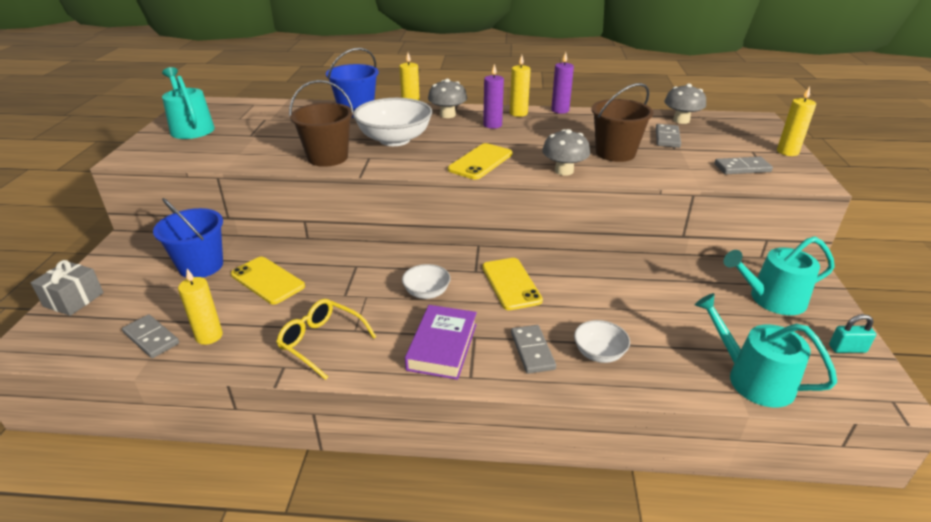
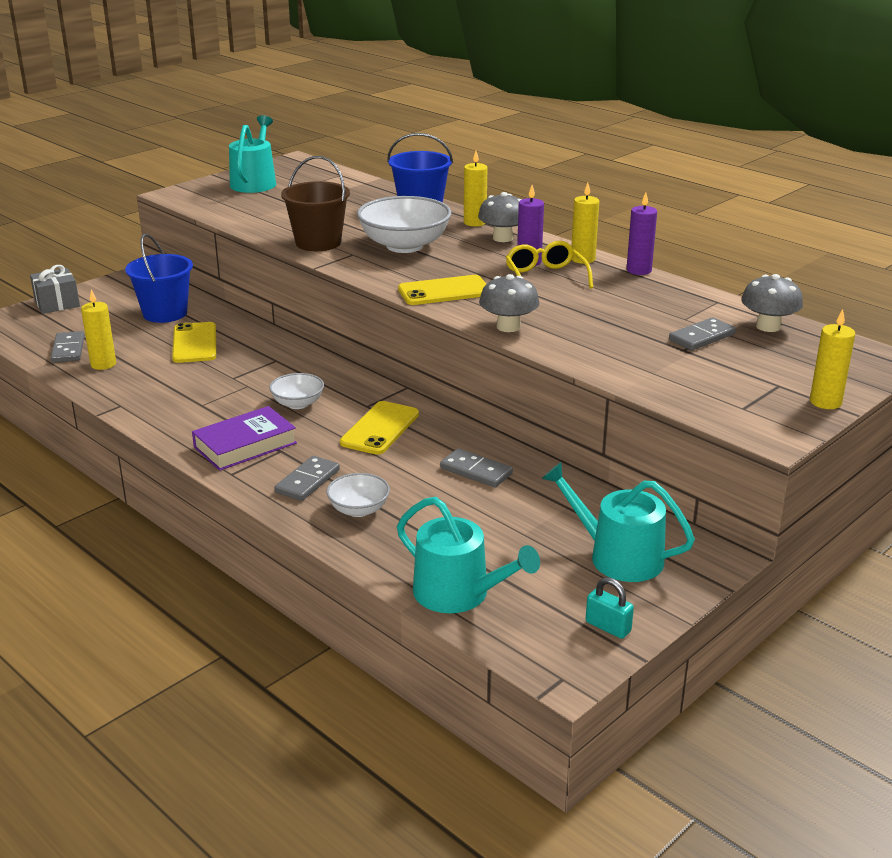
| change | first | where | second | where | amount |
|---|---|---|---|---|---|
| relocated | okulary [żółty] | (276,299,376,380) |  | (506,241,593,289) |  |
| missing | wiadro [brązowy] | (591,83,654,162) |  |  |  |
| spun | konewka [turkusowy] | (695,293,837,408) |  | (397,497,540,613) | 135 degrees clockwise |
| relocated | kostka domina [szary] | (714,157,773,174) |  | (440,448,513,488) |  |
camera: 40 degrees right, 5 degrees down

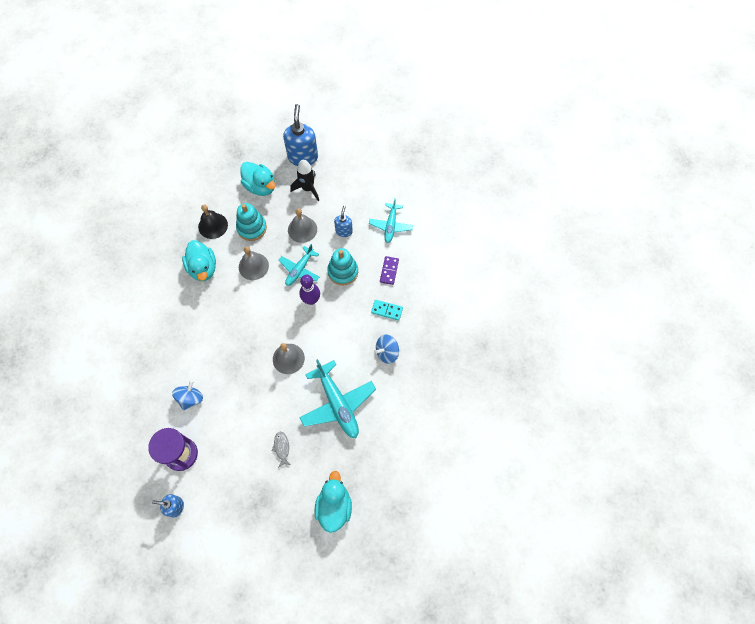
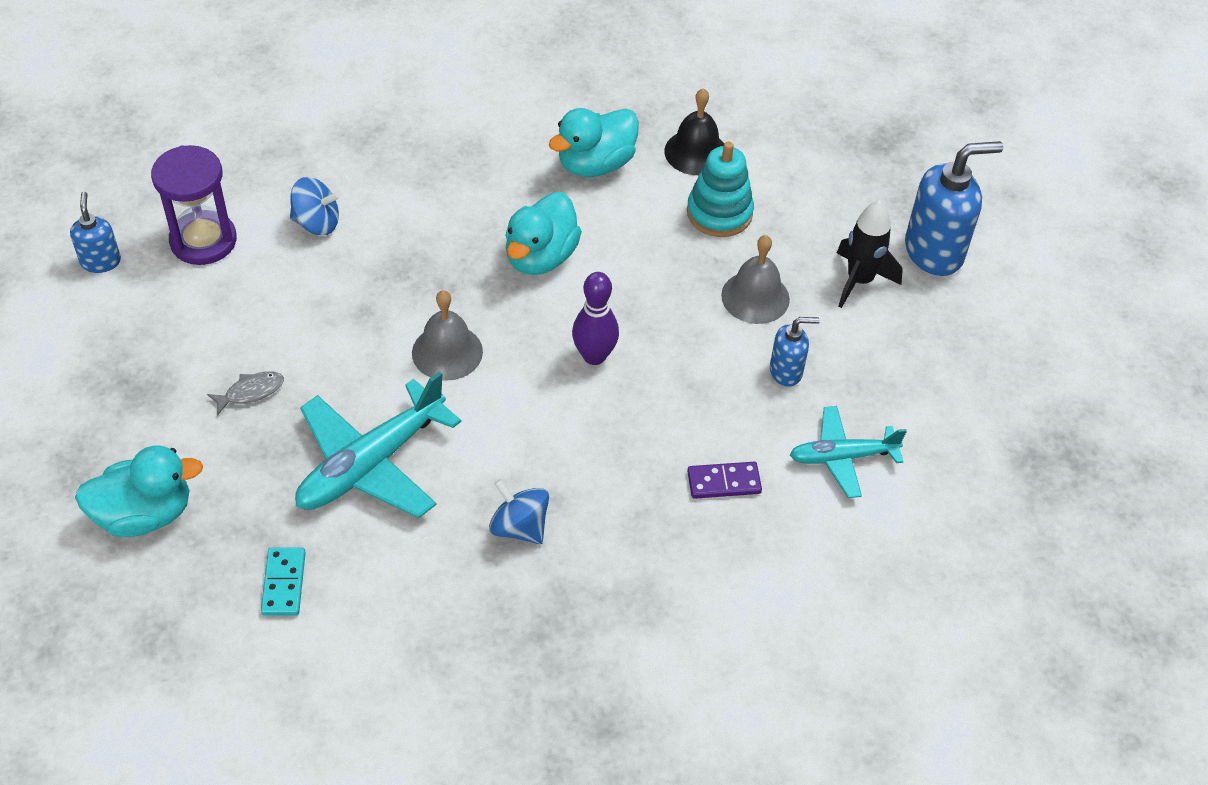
| change | first | where | second | where | amount |
|---|---|---|---|---|---|
| missing | dzwonek [szary] | (239,247,269,280) |  |  |  |
| relocated | kaczka [turkusowy] | (240,162,276,196) |  | (505,192,582,275) |  |
| missing | samolot [turkusowy] | (279,244,319,286) |  |  |  |
| missing | zabawka nakładanka [turkusowy] | (327,248,358,286) |  |  |  |
| relocated | kostka domina [turkusowy] | (371,300,403,321) |  | (261,547,306,616) |  |
camera: 70 degrees right, 15 degrees down

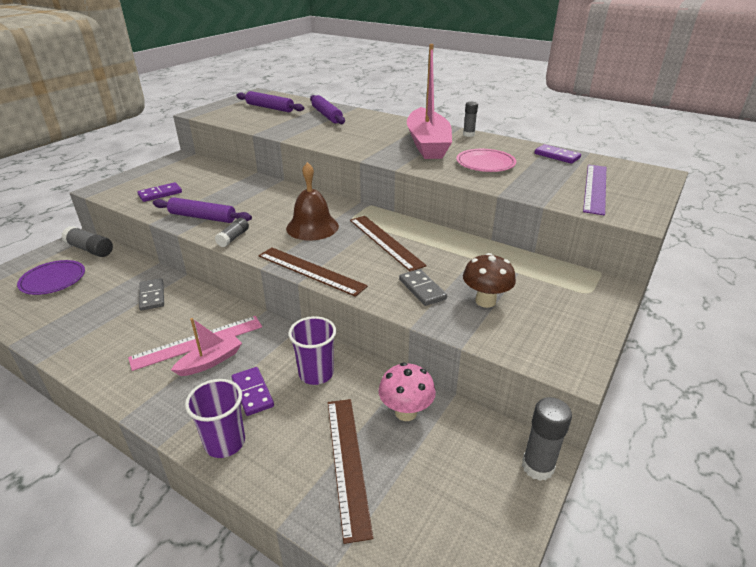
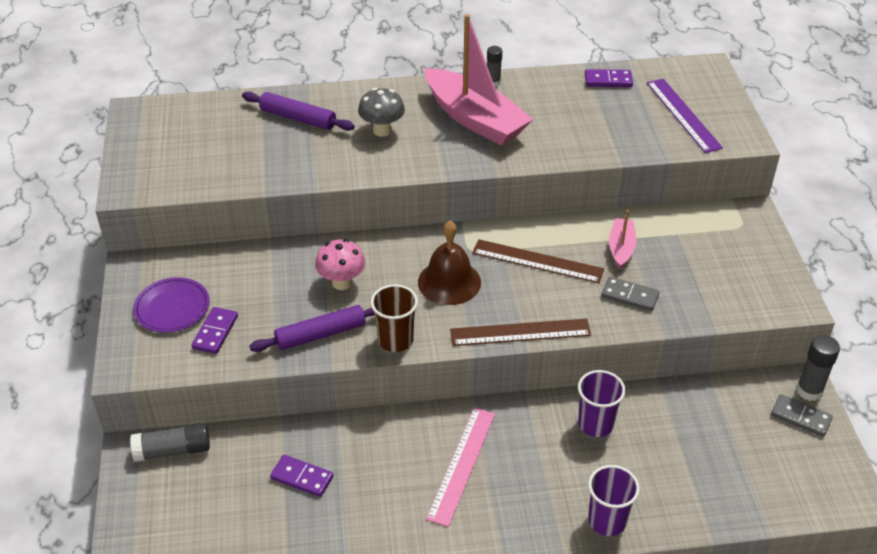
| change | first | where | second | where | amount |
|---|---|---|---|---|---|
| relocated | talerz [fioletowy] | (17,260,85,295) |  | (133,277,210,333) |  |
| relocated | kostka domina [szary] | (139,278,164,311) |  | (771,394,833,437) |  |
| relocated | łódka [różowy] | (171,318,242,376) |  | (609,210,636,269) |  |
| exchanged | klej w sztyfcie [szary] | (215,218,249,247) | szklanka [brązowy] | (371,284,418,352) |  |
| relocated | kostka domina [fioletowy] | (232,367,274,416) |  | (270,455,333,497) |  |
| missing | wałek do ciasta [fioletowy] | (236,91,304,112) |  |  |  |
| missing | linijka [brązowy] | (328,399,373,544) |  |  |  |
| relocated | grzyb [różowy] | (378,363,436,421) |  | (315,239,366,290) |  |
| missing | talerz [różowy] | (456,149,516,172) |  |  |  |
| missing | grzyb [brązowy] | (463,253,516,308) |  |  |  |
| appeared |  |  | grzyb [szary] | (358,88,405,137) |  |
camera: 40 degrees left, 10 degrees up

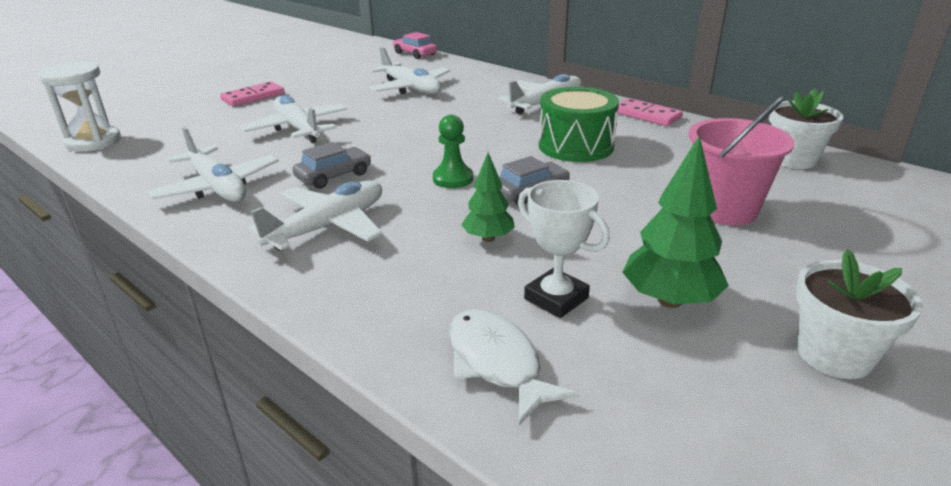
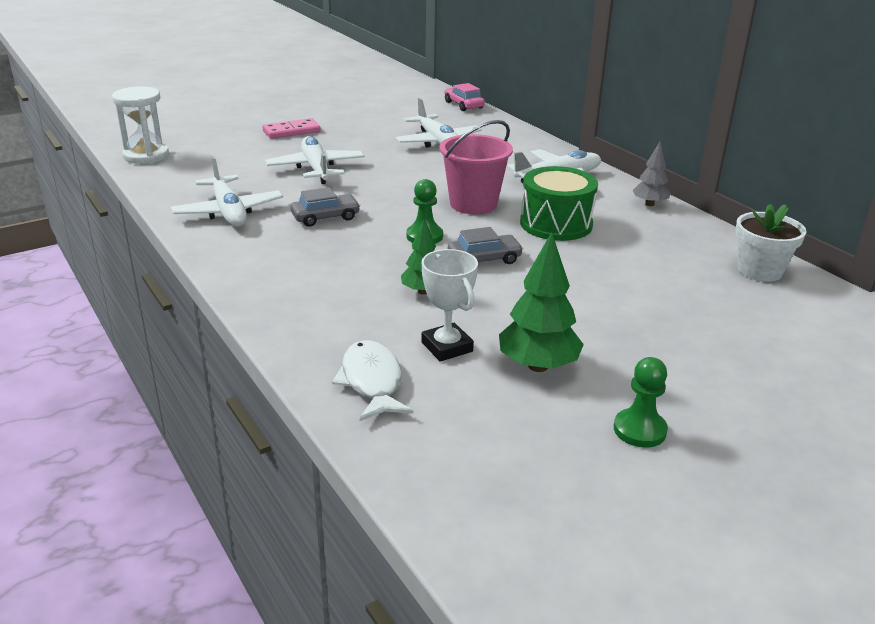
| change | first | where | second | where | amount |
|---|---|---|---|---|---|
| missing | samolot [biały] | (247,181,383,251) |  |  |  |
| exchanged | kostka domina [różowy] | (617,98,683,126) | drzewko [szary] | (632,142,671,206) |  |
| relocated | wiadro [różowy] | (688,96,794,226) |  | (439,120,513,214) |  |
| exchanged | doniczka [biały] | (796,249,923,379) | pionek [zielony] | (614,357,668,448) |  |
camera: 15 degrees right, 0 degrees up

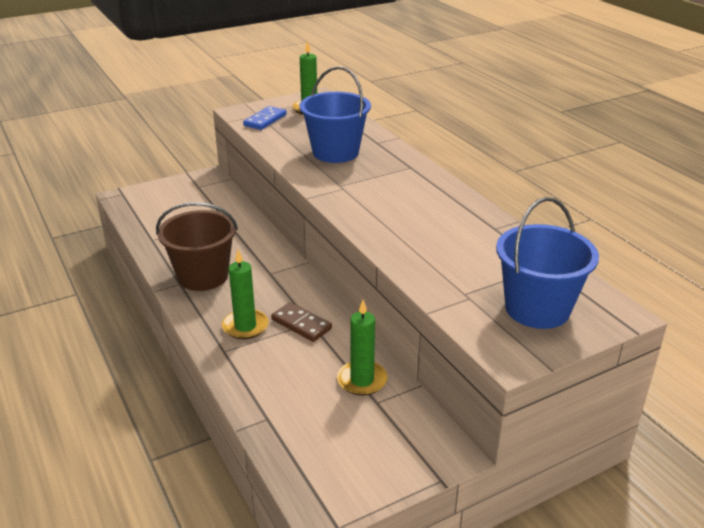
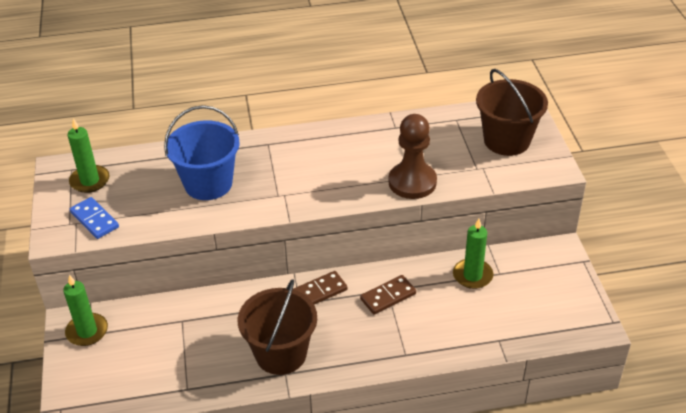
| change | first | where | second | where | amount |
|---|---|---|---|---|---|
| relocated | świeca [zielony] | (222,250,268,339) |  | (63,275,108,346) |  |
| colour | wiadro [niebieski] | (496,197,599,329) | wiadro [brązowy] | (476,69,548,156) |  |
| appeared |  |  | kostka domina [brązowy] | (293,271,348,305) |  |
| appeared |  |  | pionek [brązowy] | (389,114,437,199) |  |
camera: 70 degrees left, 10 degrees up

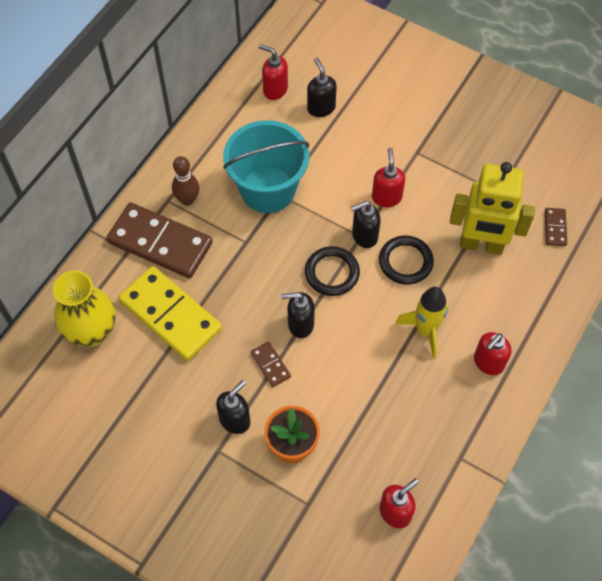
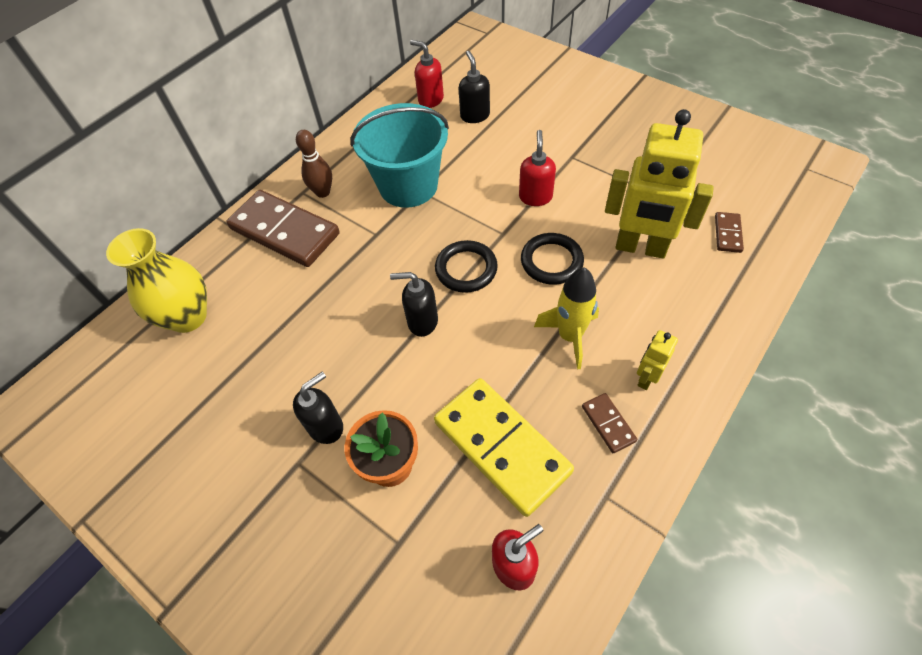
| change | first | where | second | where | amount |
|---|---|---|---|---|---|
| relocated | kostka domina [żółty] | (118,266,222,361) |  | (434,378,574,517) |  |
| relocated | kostka domina [brązowy] | (251,341,291,387) |  | (582,393,637,453) |  |
| missing | dozownik mydła [czarny] | (351,201,381,248) |  |  |  |
| exchanged | dozownik mydła [czerwony] | (474,332,511,375) | robot [żółty] | (637,330,678,390) |  |
camera: 10 degrees right, 5 degrees down

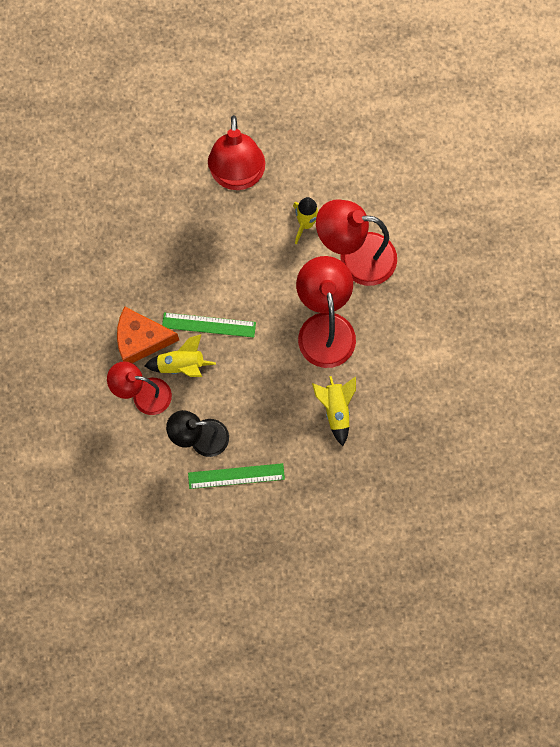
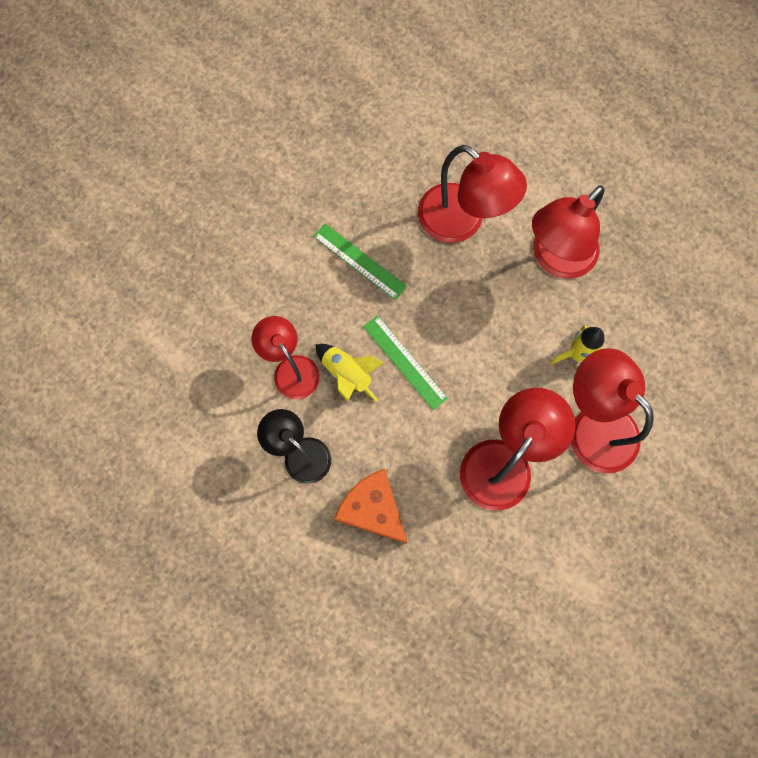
| change | first | where | second | where | amount |
|---|---|---|---|---|---|
| relocated | ser [pomarańczowy] | (117,307,179,363) |  | (334,468,408,544) |  |
| relocated | linijka [zielony] | (188,463,285,489) |  | (313,224,407,300) |  |
| missing | rakieta [żółty] | (312,376,356,446) |  |  |  |
| appeared |  |  | lampka [czerwony] | (418,145,527,243) |  |
camera: 45 degrees right, 0 degrees up

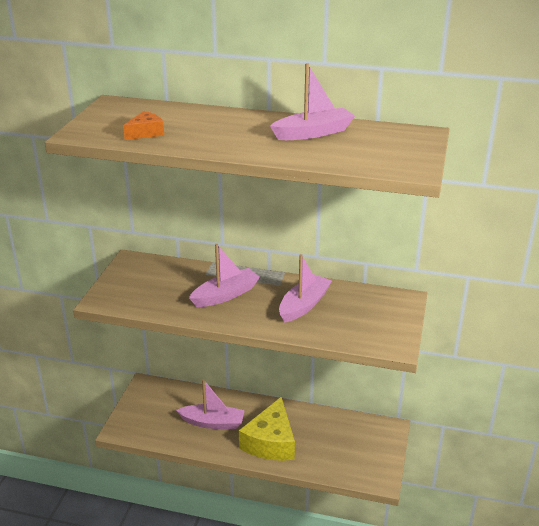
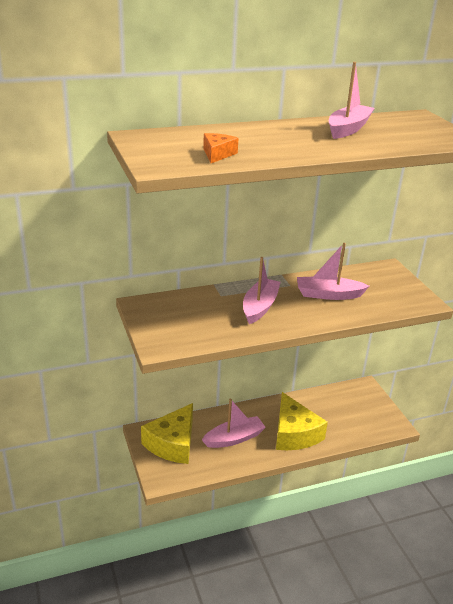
| change | first | where | second | where | amount |
|---|---|---|---|---|---|
| spun | łódka [różowy] | (279,254,332,323) |  | (297,243,369,300) | 90 degrees counterclockwise |
| appeared |  |  | ser [żółty] | (141,403,193,464) |  |
camera: 35 degrees left, 0 degrees up

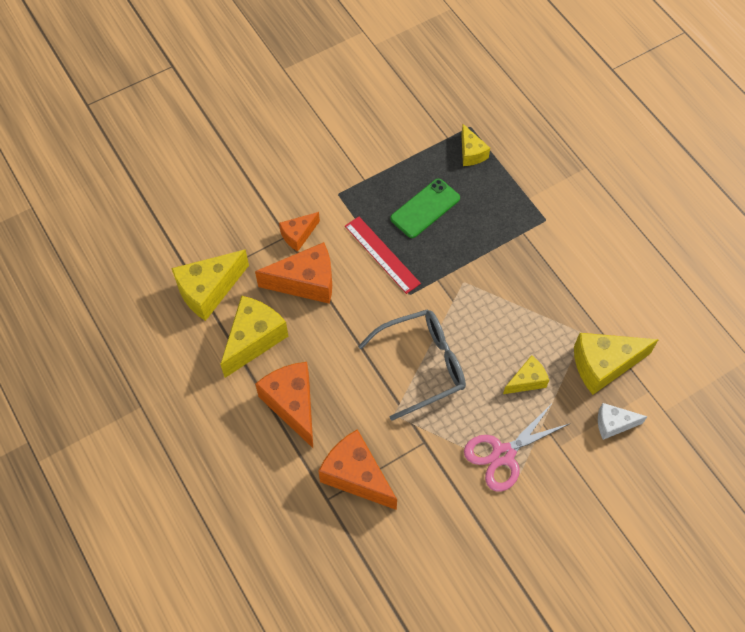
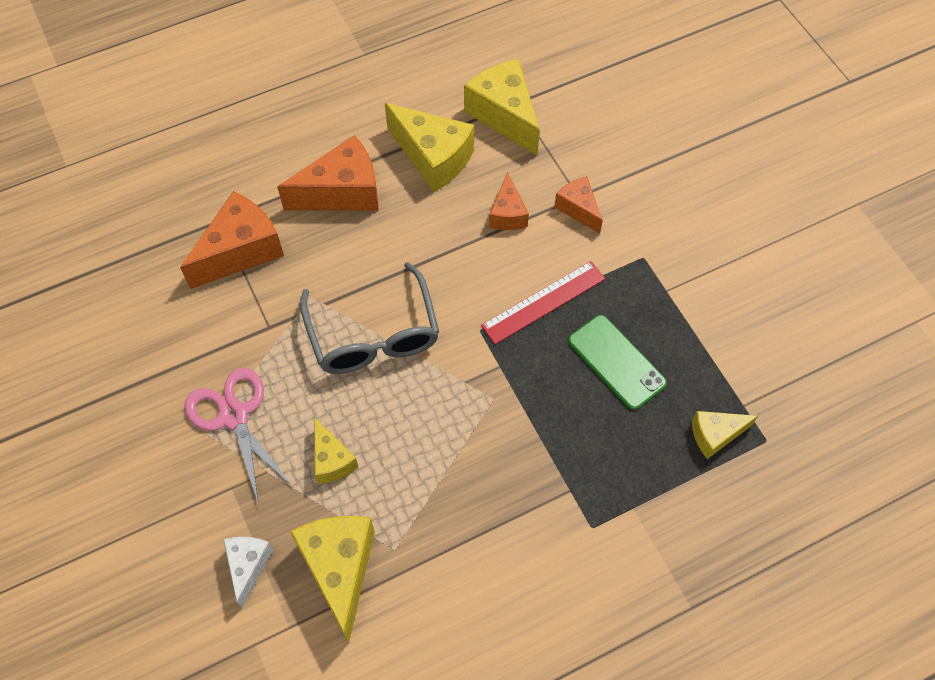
| change | first | where | second | where | amount |
|---|---|---|---|---|---|
| size | ser [pomarańczowy] | (255,242,332,304) |  | (489,172,529,230) | x0.57 |
camera: 95 degrees right, 0 degrees up

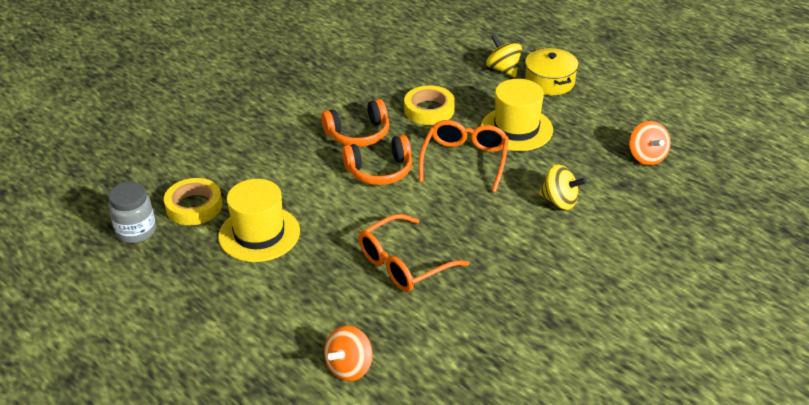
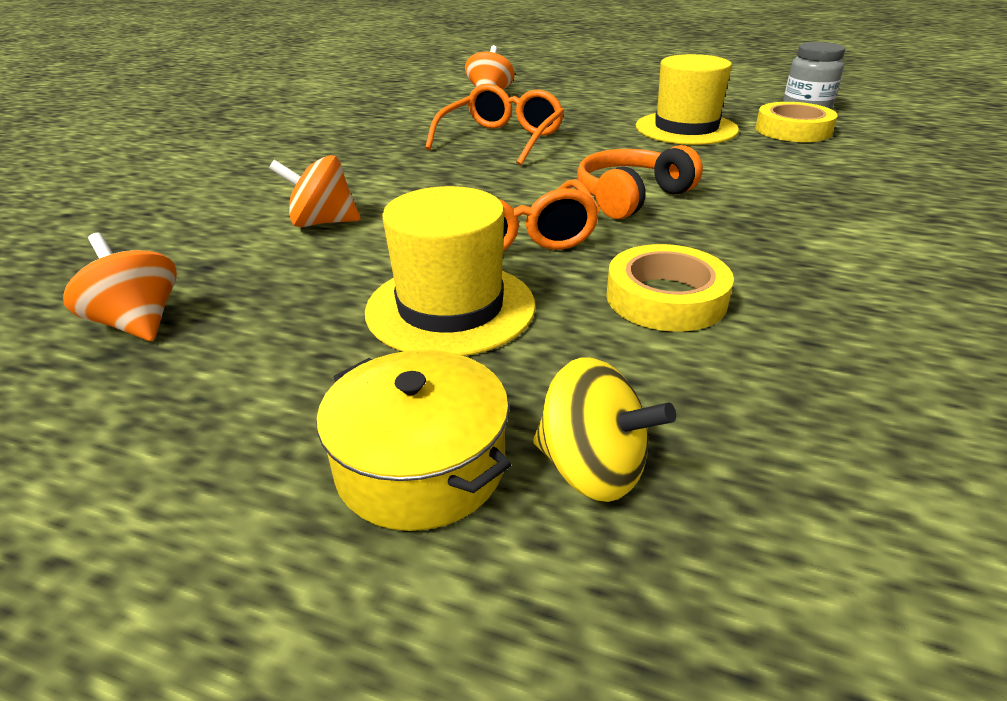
| change | first | where | second | where | amount |
|---|---|---|---|---|---|
| missing | słuchawki [pomarańczowy] | (321,99,389,147) |  |  |  |
| colour | bączek [żółty] | (539,164,587,210) | bączek [pomarańczowy] | (269,155,360,227) |  |
camera: 155 degrees right, 5 degrees down

